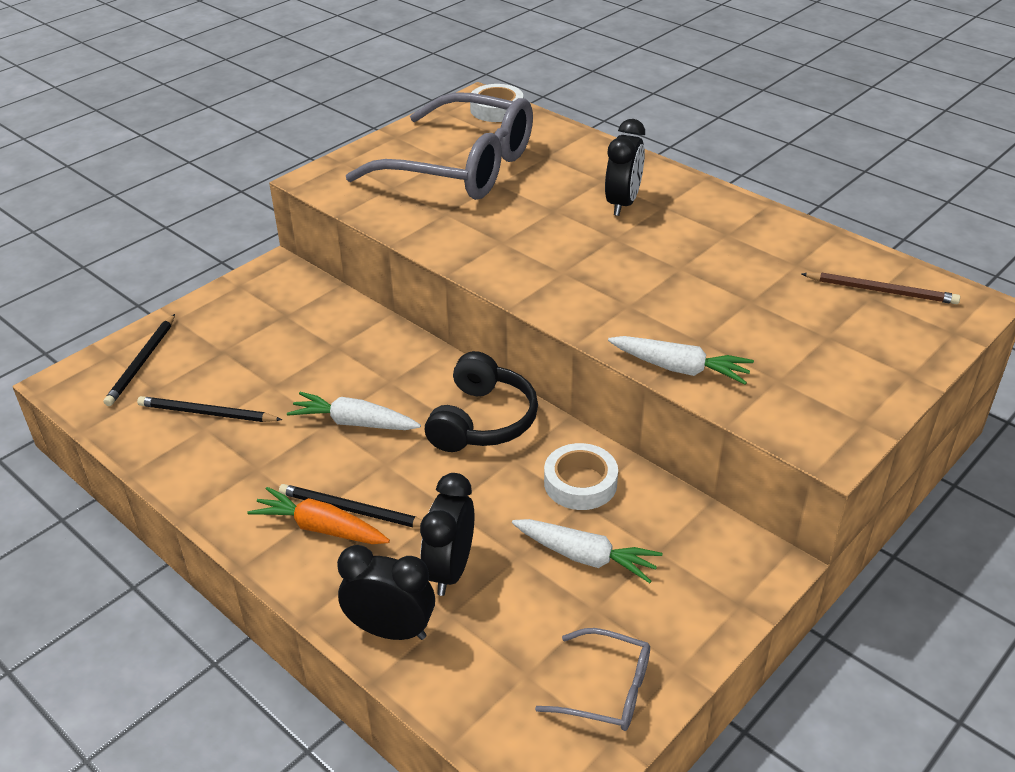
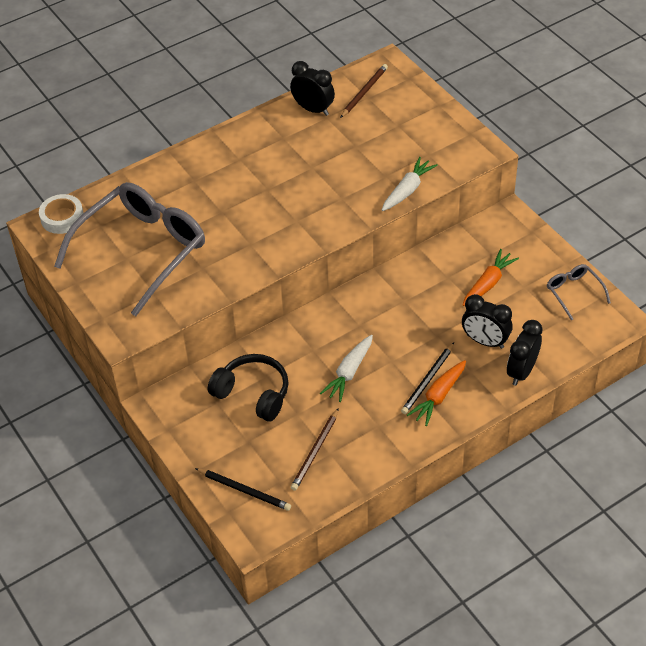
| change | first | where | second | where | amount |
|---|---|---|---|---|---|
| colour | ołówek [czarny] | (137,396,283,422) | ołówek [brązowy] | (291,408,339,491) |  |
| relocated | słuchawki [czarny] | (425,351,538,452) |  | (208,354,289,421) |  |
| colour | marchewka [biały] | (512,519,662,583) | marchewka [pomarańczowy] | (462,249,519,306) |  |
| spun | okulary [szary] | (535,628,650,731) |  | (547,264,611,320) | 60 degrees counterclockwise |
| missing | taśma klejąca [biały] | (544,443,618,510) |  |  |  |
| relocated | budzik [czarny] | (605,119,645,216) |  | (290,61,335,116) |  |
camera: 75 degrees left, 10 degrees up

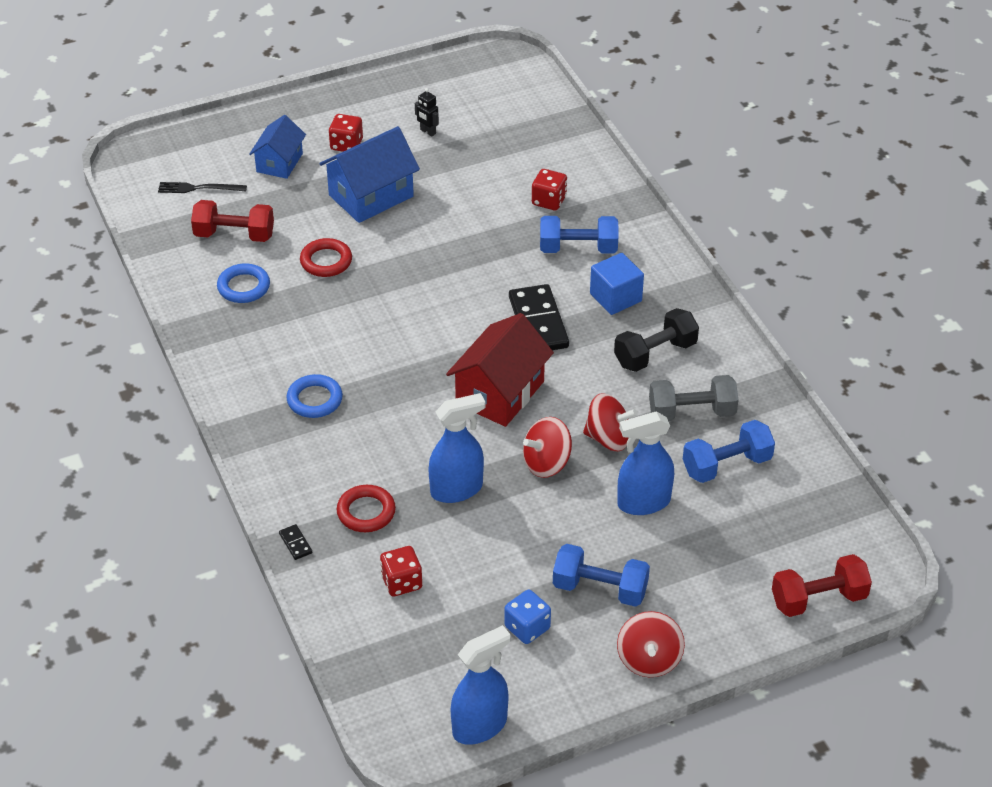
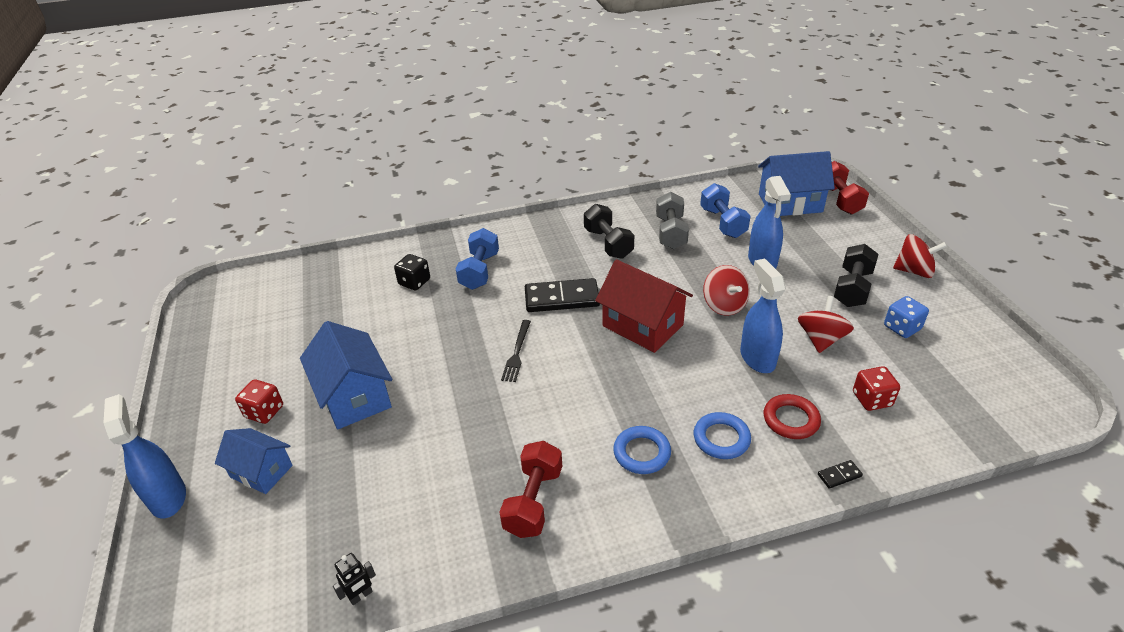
| change | first | where | second | where | amount |
|---|---|---|---|---|---|
| relocated | widelec [czarny] | (158,182,247,193) |  | (501,320,531,382) |  |
| relocated | hantel [czerwony] | (191,200,274,242) |  | (499,441,562,538) |  |
| relocated | pierścień [niebieski] | (217,263,270,303) |  | (694,412,751,459) |  |
| missing | pierścień [czerwony] | (300,238,352,277) |  |  |  |
| relocated | robot [czarny] | (415,88,439,136) |  | (333,553,376,605) |  |
| relocated | spryskiwacz [niebieski] | (451,625,511,745) |  | (104,394,186,518) |  |
| colour | kostka do gry [czerwony] | (532,169,567,210) | kostka do gry [czarny] | (394,254,430,290) |  |
| colour | hantel [niebieski] | (553,544,650,607) | hantel [czarny] | (834,244,878,307) |  |
| relocated | bączek [czerwony] | (583,393,638,451) |  | (798,296,854,353) |  |
| missing | sześcian [niebieski] | (590,253,644,315) |  |  |  |
| appeared |  |  | domek [niebieski] | (758,151,835,216) |  |
camera: 80 degrees left, 5 degrees down

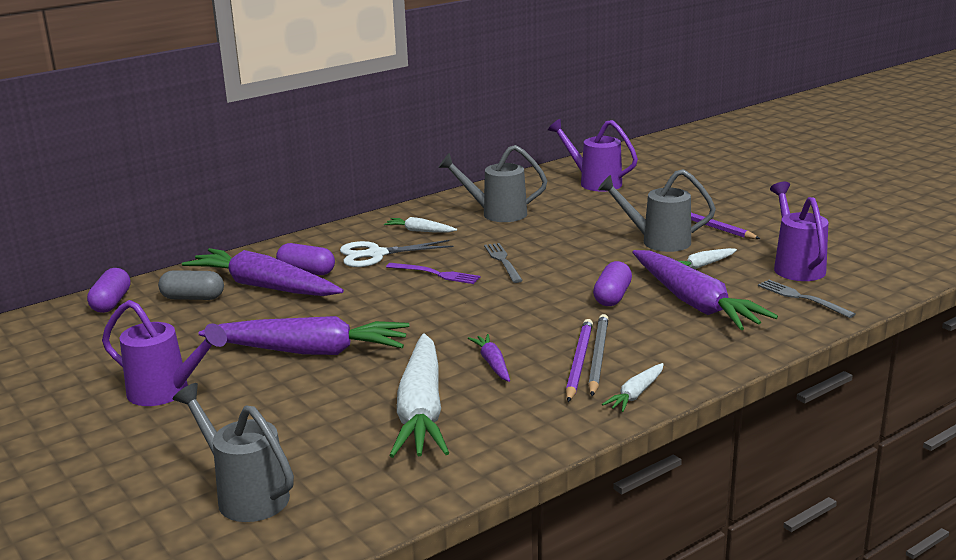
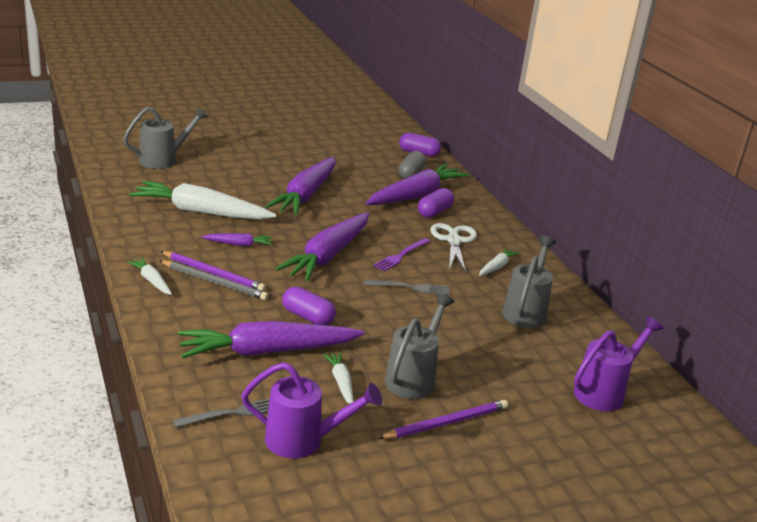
| change | first | where | second | where | amount |
|---|---|---|---|---|---|
| missing | konewka [fioletowy] | (102,300,227,406) |  |  |  |
| appeared |  |  | marchewka [fioletowy] | (275,212,369,282) |  |
camera: 100 degrees right, 5 degrees up

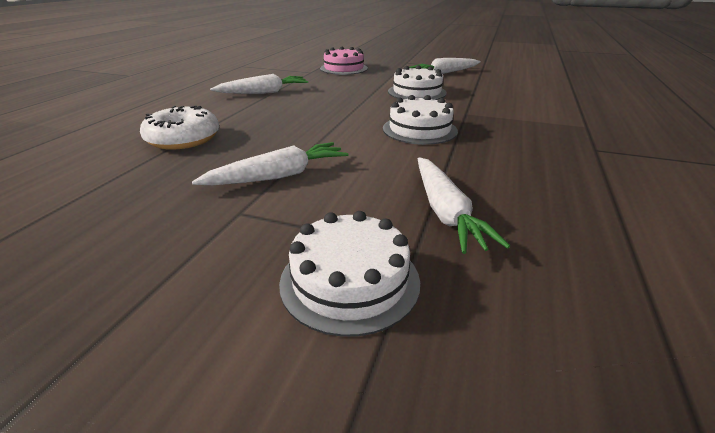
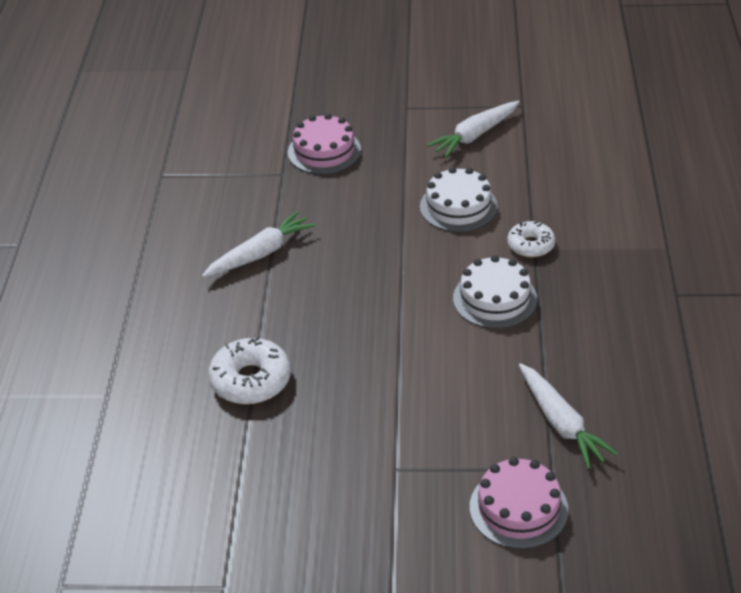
| change | first | where | second | where | amount |
|---|---|---|---|---|---|
| missing | marchewka [biały] | (192,142,349,185) |  |  |  |
| colour | tort [biały] | (279,211,420,337) | tort [różowy] | (470,457,568,549) |  |
| appeared |  |  | donut [biały] | (507,221,555,257) |  |
camera: 15 degrees left, 10 degrees up

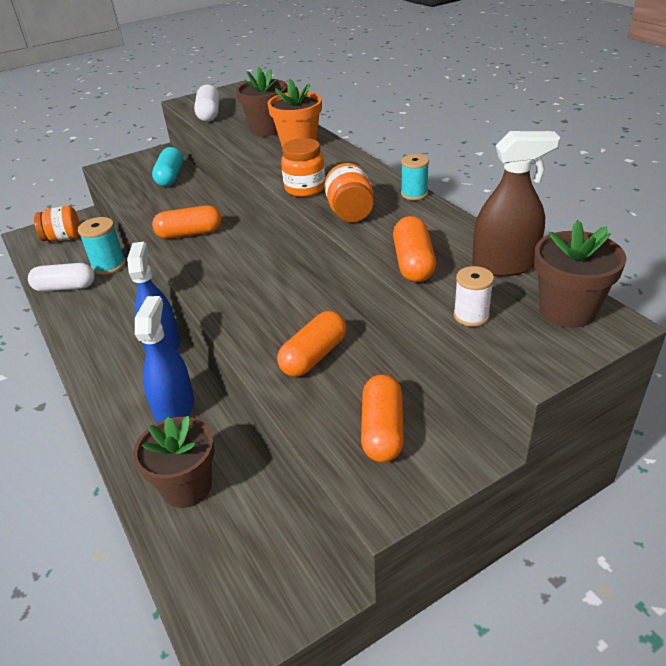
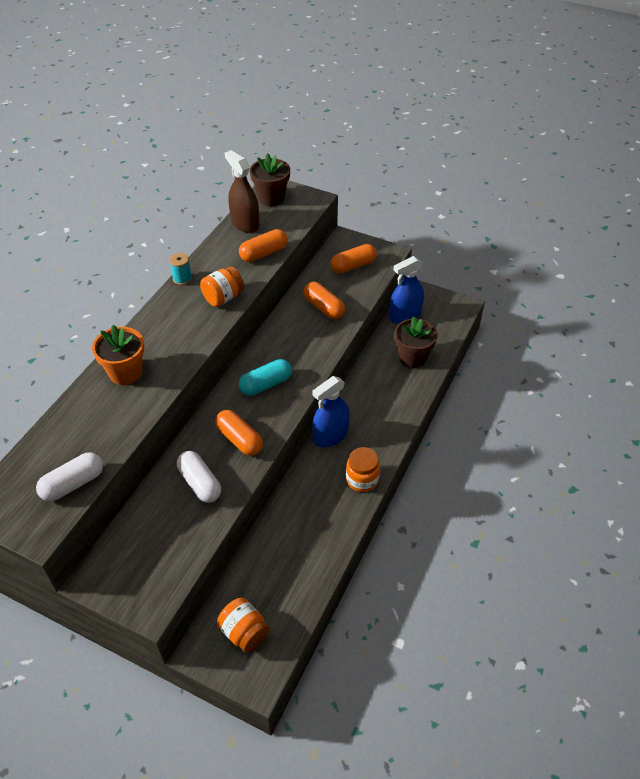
| change | first | where | second | where | amount |
|---|---|---|---|---|---|
| relocated | kapsułka [biały] | (28,263,95,292) |  | (177,451,221,503) |  |
| missing | szpulka [turkusowy] | (78,217,126,275) |  |  |  |
| relocated | spryskiwacz [niebieski] | (135,296,194,423) |  | (389,256,424,324) |  |
| relocated | kapsułka [turkusowy] | (152,147,183,187) |  | (239,359,292,396) |  |
| missing | doniczka [brązowy] | (236,67,288,136) |  |  |  |
| spun | kapsułka [pomarańczowy] | (277,311,347,377) |  | (303,282,345,319) | 45 degrees clockwise |
| relocated | słoik [pomarańczowy] | (281,138,325,197) |  | (346,447,380,492) |  |
| missing | szpulka [biały] | (453,266,494,327) |  |  |  |
camera: 125 degrees left, 10 degrees up

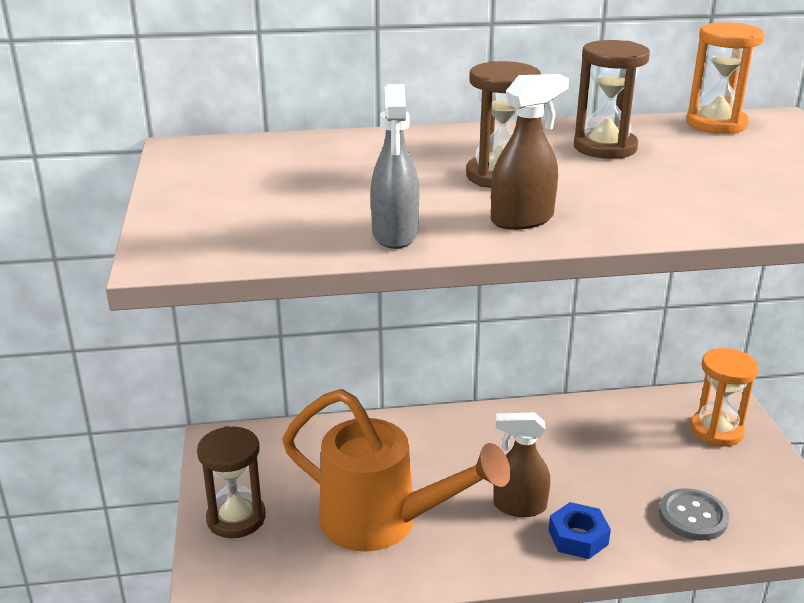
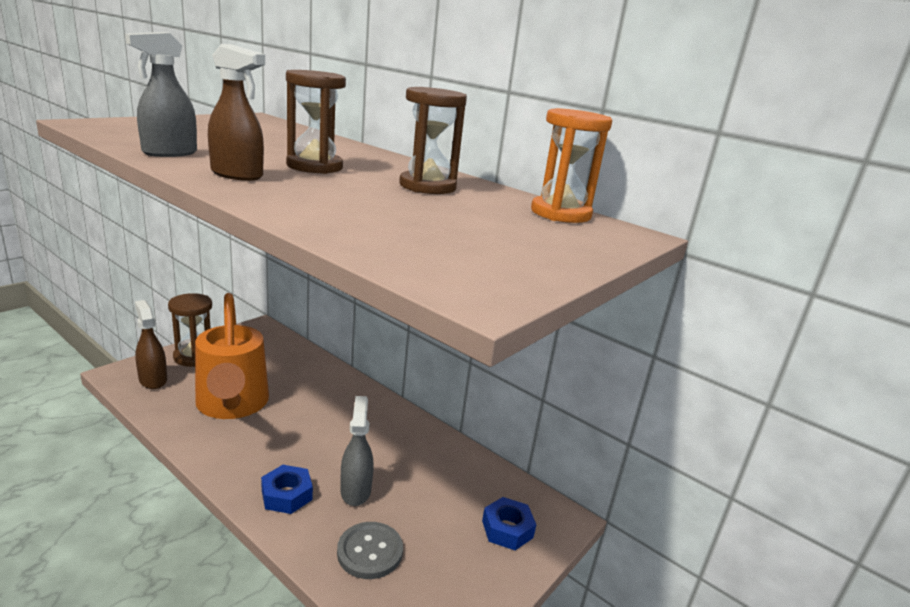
| change | first | where | second | where | amount |
|---|---|---|---|---|---|
| relocated | spryskiwacz [brązowy] | (493,412,550,517) |  | (135,300,167,389) |  |
| exchanged | klepsydra [pomarańczowy] | (690,348,759,447) | nakrętka [niebieski] | (482,497,536,550) |  |
| appeared |  |  | spryskiwacz [szary] | (341,396,374,506) |  |
camera: 45 degrees right, 5 degrees down

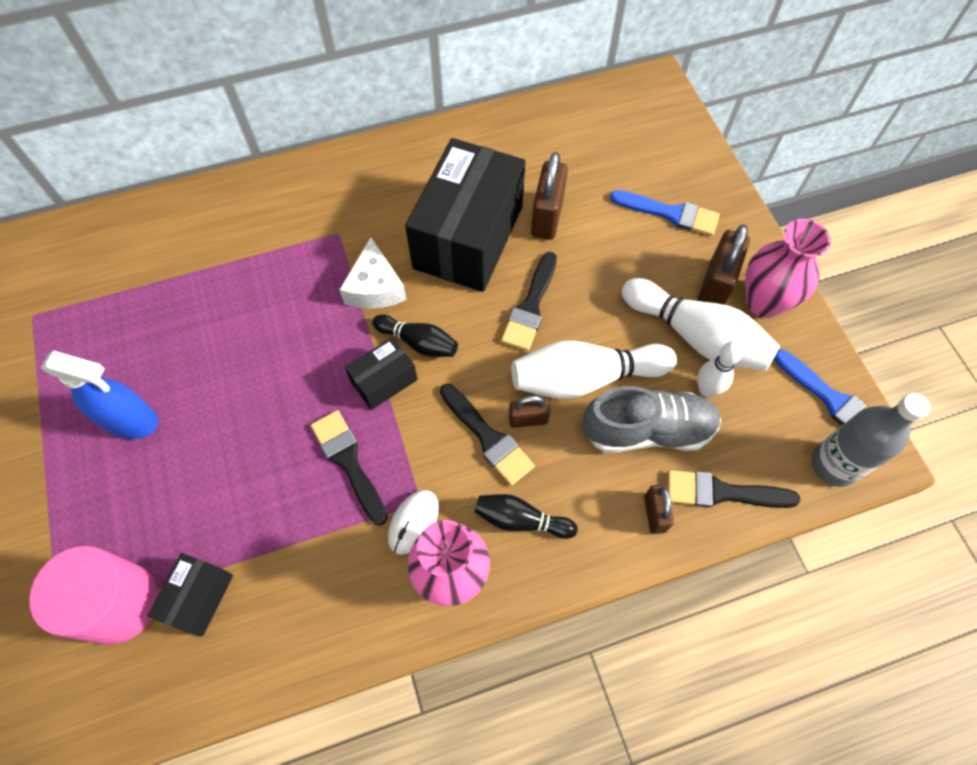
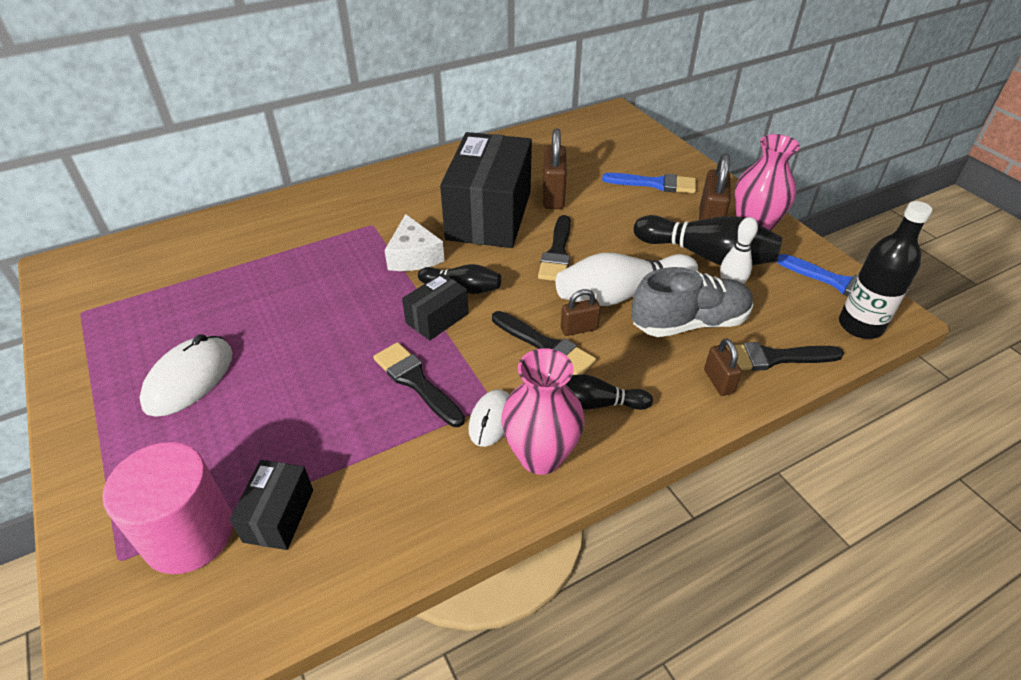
| change | first | where | second | where | amount |
|---|---|---|---|---|---|
| exchanged | spryskiwacz [niebieski] | (41,350,158,439) | myszka [biały] | (139,334,233,416) |  |
| colour | kręgiel [biały] | (622,278,780,371) | kręgiel [czarny] | (634,215,782,265) |  |
| colour | butelka [szary] | (812,393,930,487) | butelka [czarny] | (839,201,932,339) |  |
camera: 10 degrees left, 20 degrees down

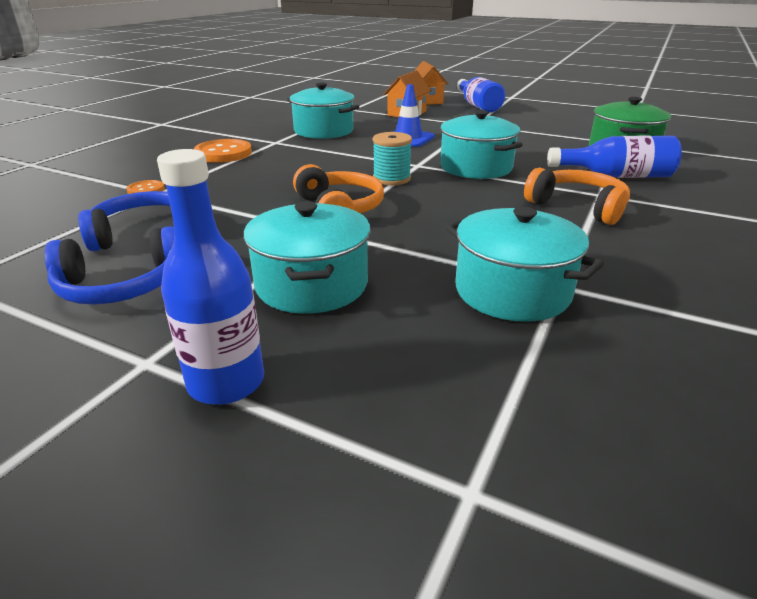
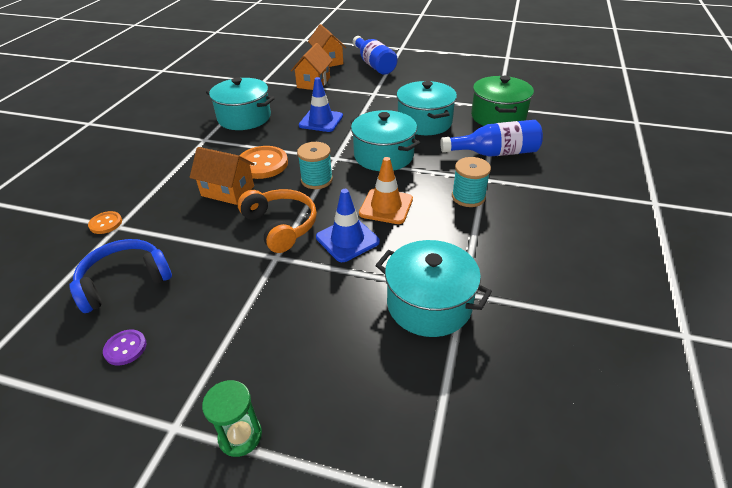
| change | first | where | second | where | amount |
|---|---|---|---|---|---|
| exchanged | słuchawki [niebieski] | (44,226,174,304) | guzik [fioletowy] | (103,330,146,365) |  |
| exchanged | butelka [niebieski] | (157,149,264,405) | klepsydra [zielony] | (202,380,262,457) |  |
| relocated | guzik [pomarańczowy] | (194,139,252,163) |  | (239,146,288,179) |  |
| relocated | garnek [turkusowy] | (243,201,371,314) |  | (396,81,457,135) |  |
| exchanged | słuchawki [pomarańczowy] | (524,168,630,225) | szpulka [turkusowy] | (452,157,491,207) |  |
| appeared |  |  | domek [pomarańczowy] | (190,147,255,205) |  |
| appeared |  |  | pachołek [niebieski] | (316,189,380,262) |  |
| appeared |  |  | pachołek [pomarańczowy] | (359,157,413,224) |  |
camera: 10 degrees left, 10 degrees up

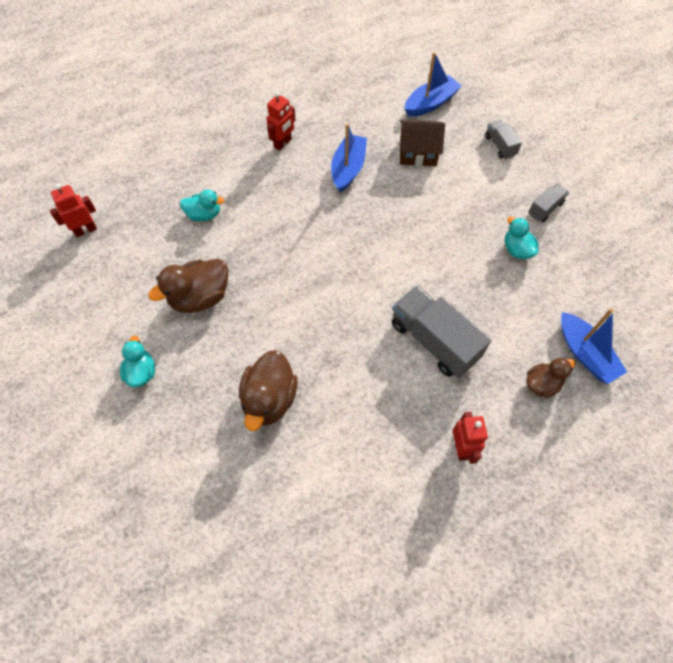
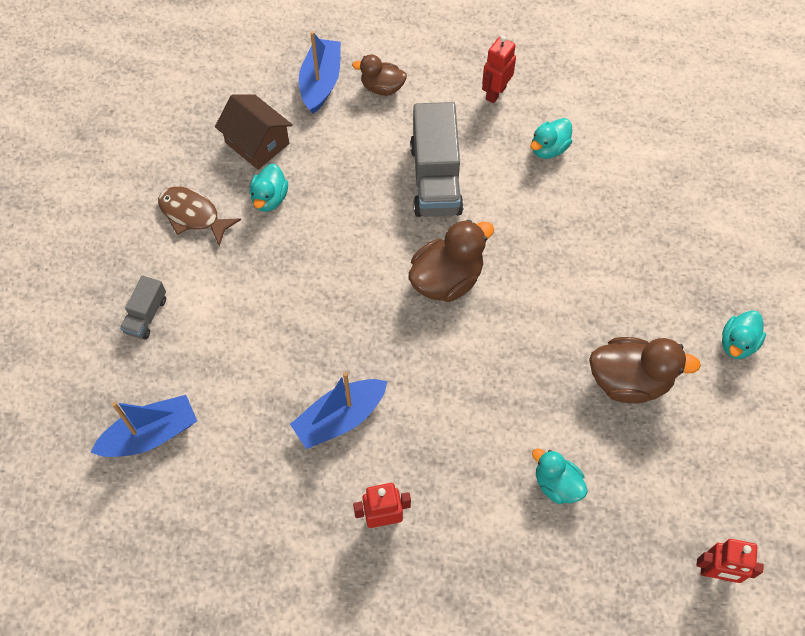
| change | first | where | second | where | amount |
|---|---|---|---|---|---|
| relocated | kaczka [brązowy] | (239,350,298,431) |  | (408,219,494,302) |  |
| relocated | domek [brązowy] | (400,120,445,166) |  | (215,94,292,170) |  |
| spun | łódka [niebieski] | (404,52,462,117) |  | (90,395,197,457) | 150 degrees clockwise |
| exchanged | ciężarówka [szary] | (528,184,569,222) | ryba [brązowy] | (158,187,241,246) |  |
| appeared |  |  | kaczka [turkusowy] | (530,118,572,159) |  |
camera: 140 degrees left, 0 degrees up

